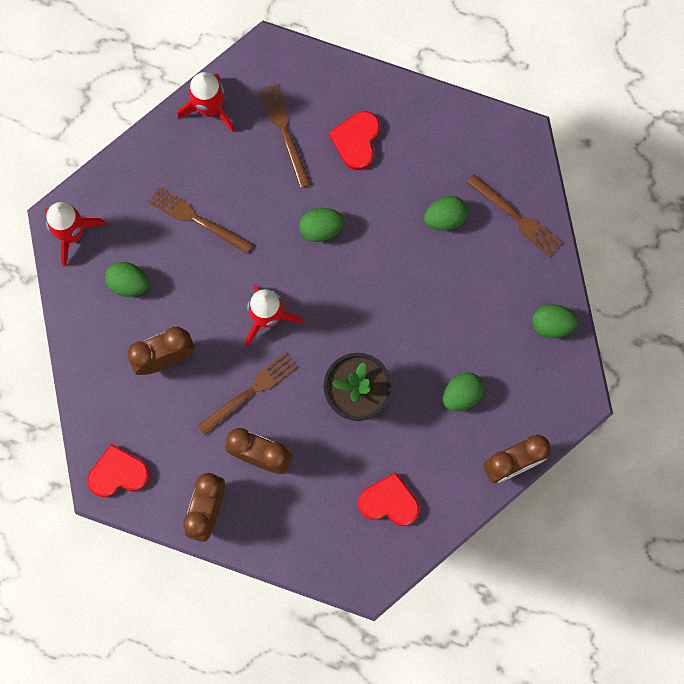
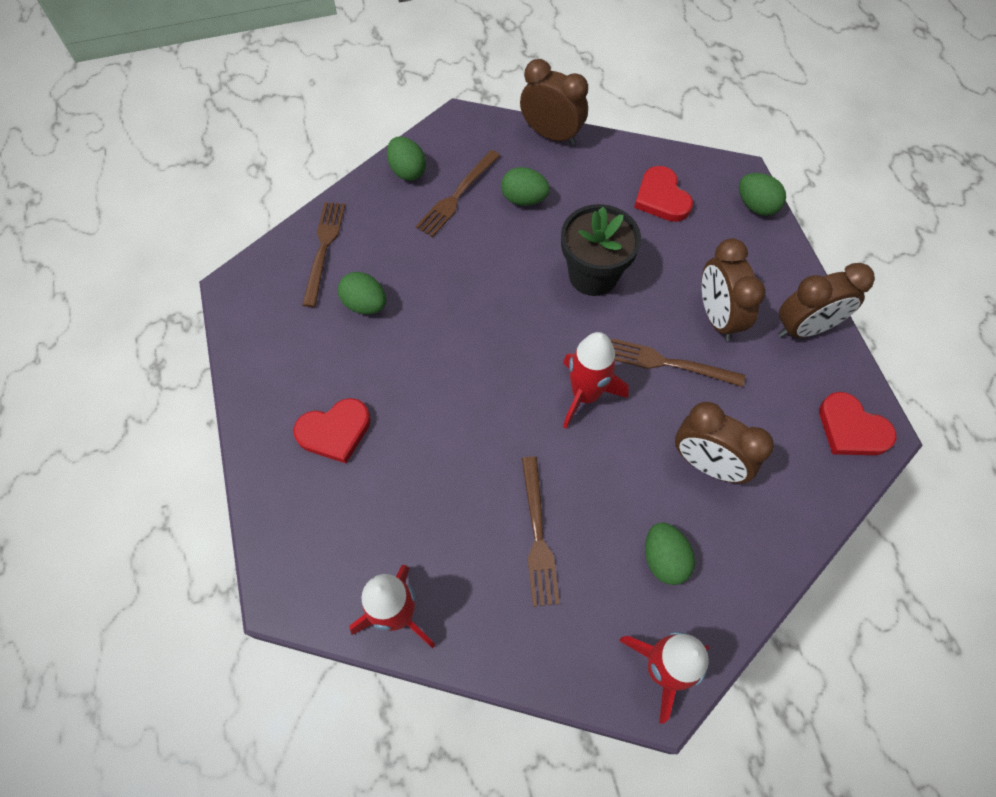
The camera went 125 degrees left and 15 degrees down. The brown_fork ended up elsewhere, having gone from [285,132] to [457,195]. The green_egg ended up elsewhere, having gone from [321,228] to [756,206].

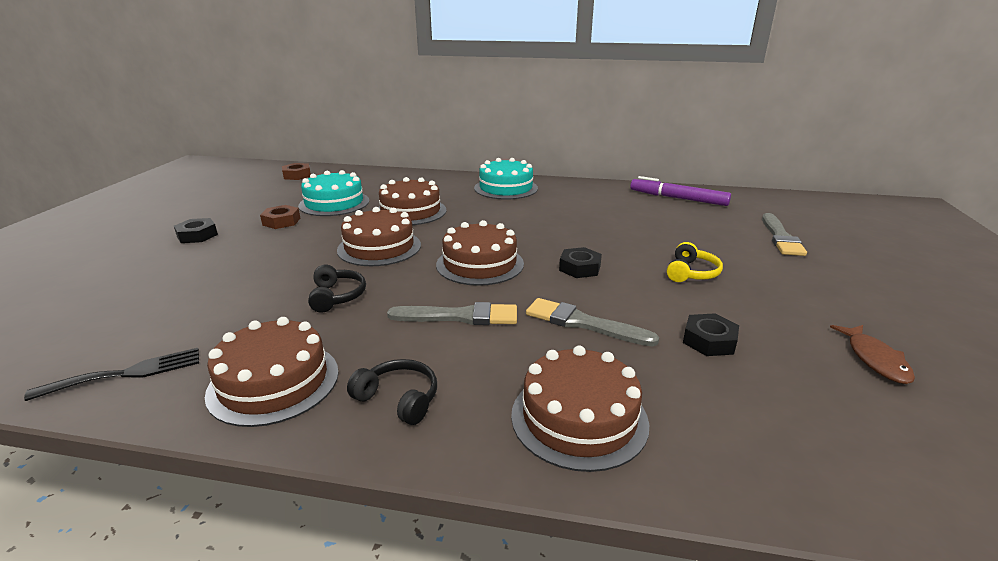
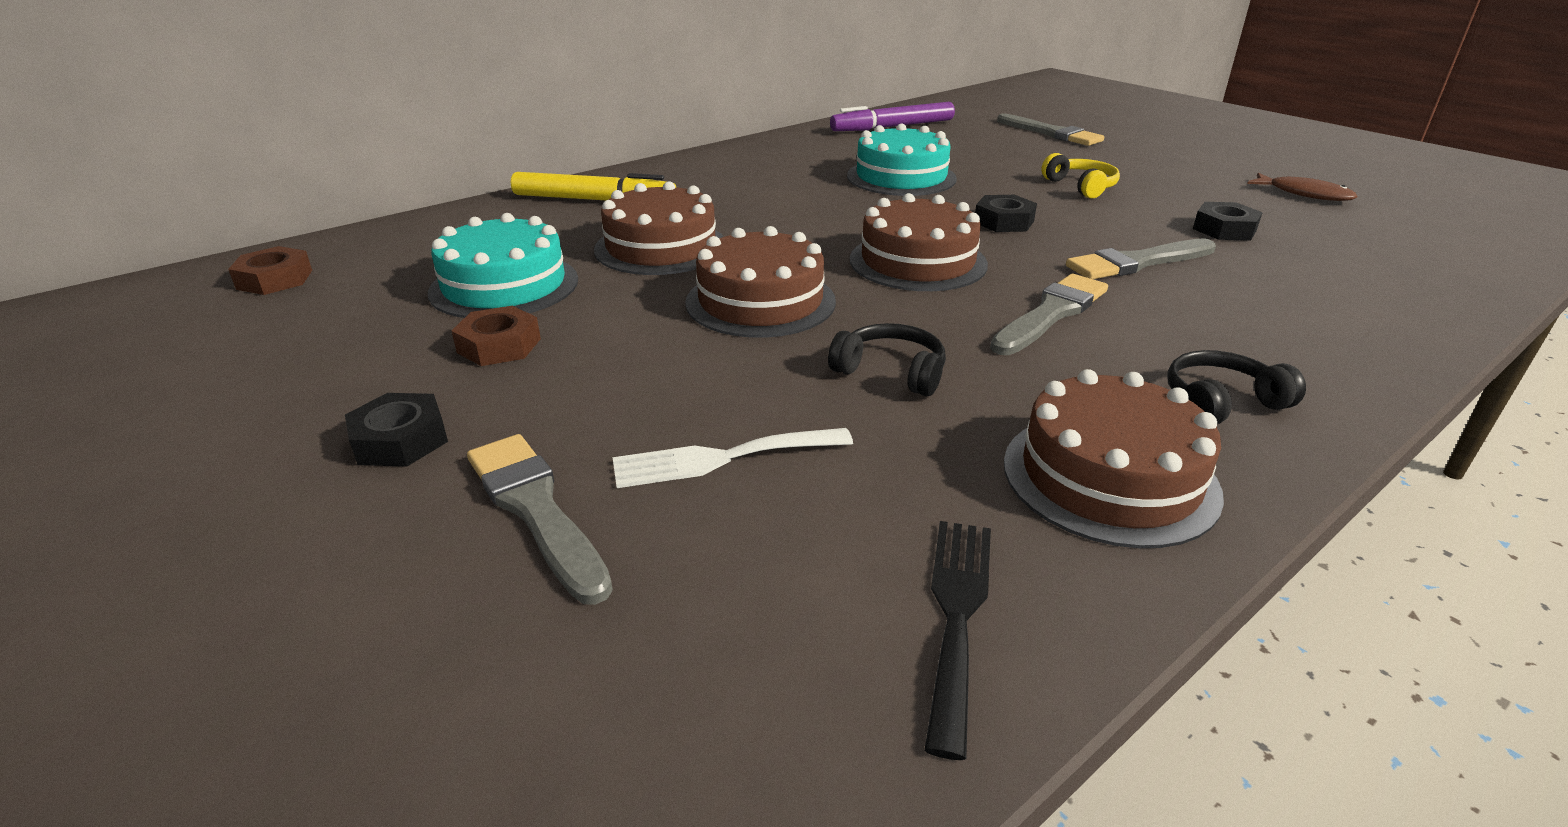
The camera went 50 degrees left and 5 degrees up. The second view lost the brown_cake at [579,418]. The second view gained the grey_brush at [535,509]. The second view gained the yellow_marker at [594,200]. The second view gained the white_fork at [722,458]. The turquoise_cake ended up elsewhere, having gone from [506,188] to [901,177].

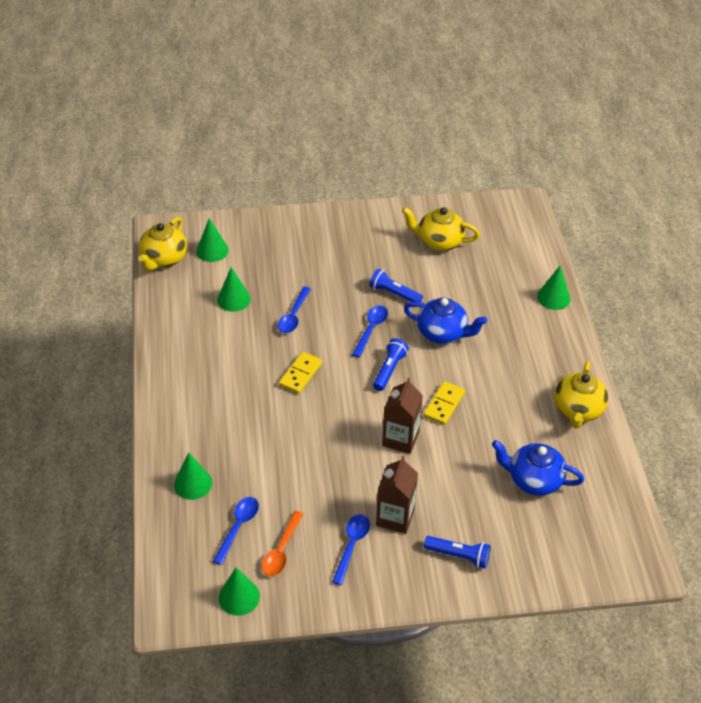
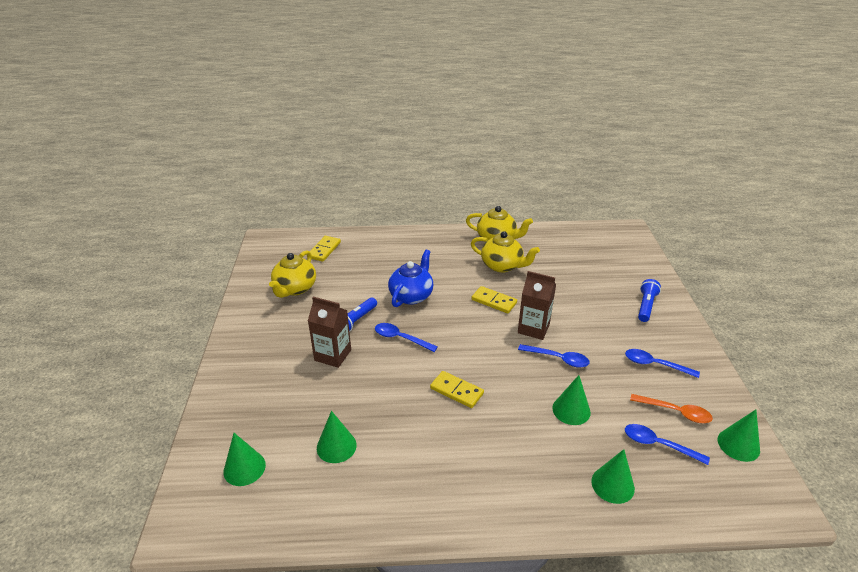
The camera went 85 degrees left and 10 degrees down. The second view lost the blue_flashlight at [389,370]. The second view lost the blue_teapot at [534,480]. The second view gained the yellow_domino at [324,250]. The yellow_teapot ended up elsewhere, having gone from [164,259] to [502,266]. The blue_spoon ended up elsewhere, having gone from [293,316] to [558,359]. The brown_carton ended up elsewhere, having gone from [395,517] to [333,355]. The green_cone ended up elsewhere, having gone from [553,298] to [571,410].

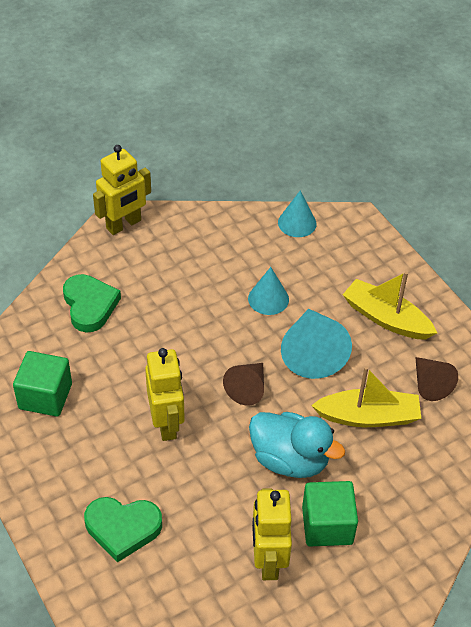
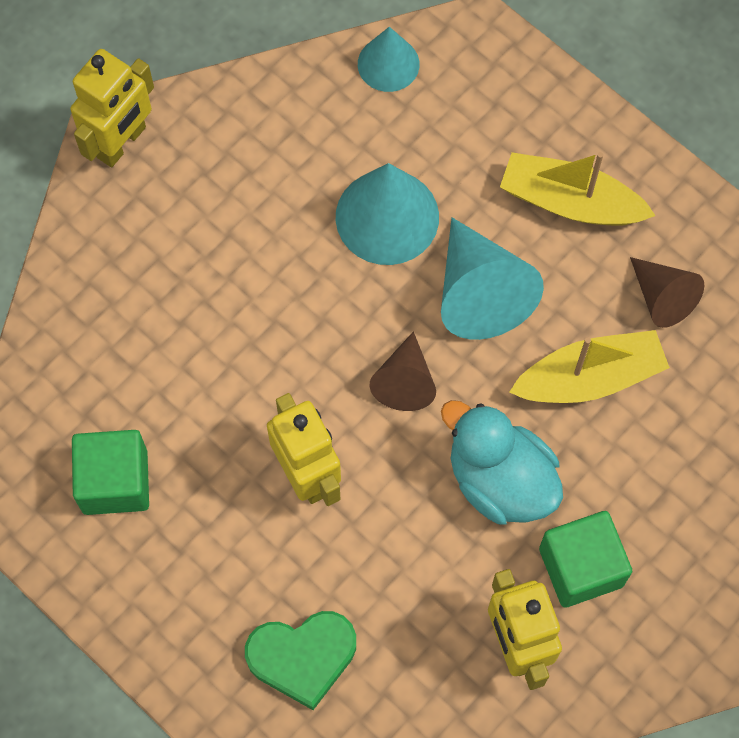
The camera went 15 degrees left and 20 degrees up. The second view lost the green_heart at [90,305]. The turquoise_duck at [290,459] ended up facing another way, 150 degrees counterclockwise from before. The size of the turquoise_cone at [268,299] changed by a factor of 1.62.

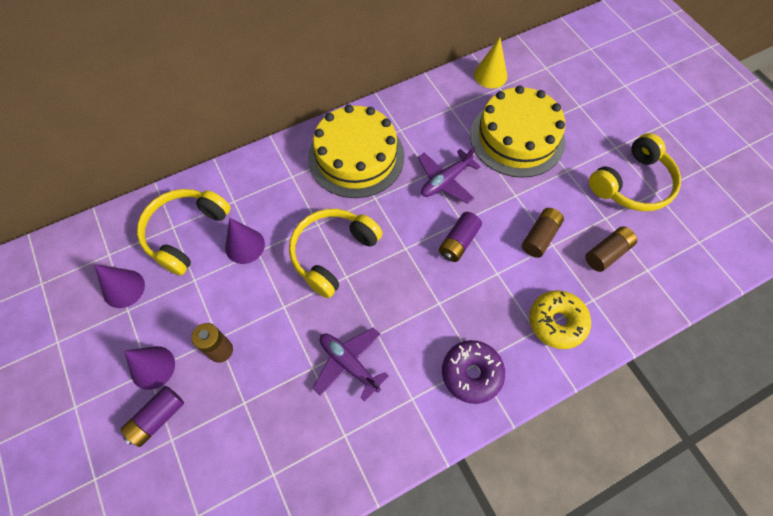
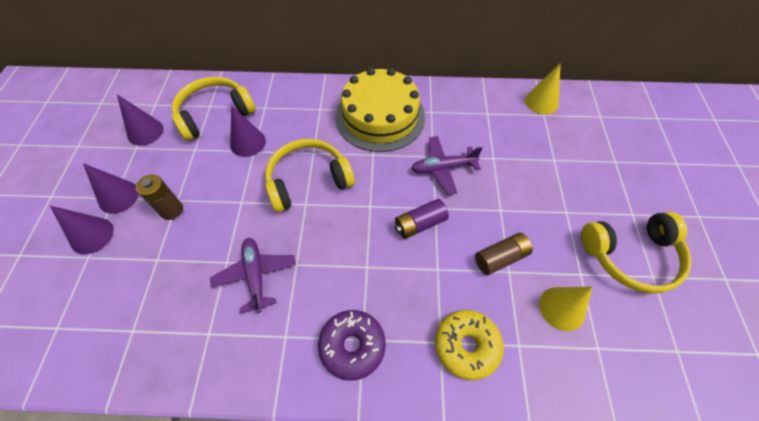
The camera went 30 degrees right and 5 degrees down. The second view lost the yellow_cake at [517,138]. Where the purple_battery stood at [157,418], the purple_cone came to stand at [92,235]. Where the brown_battery stood at [607,253], the yellow_cone came to stand at [562,308].

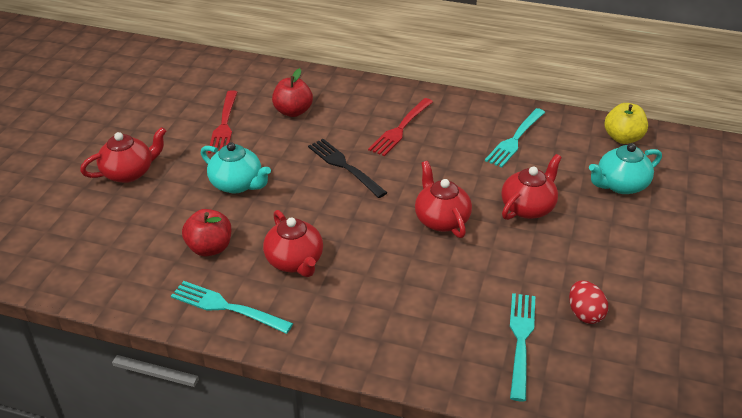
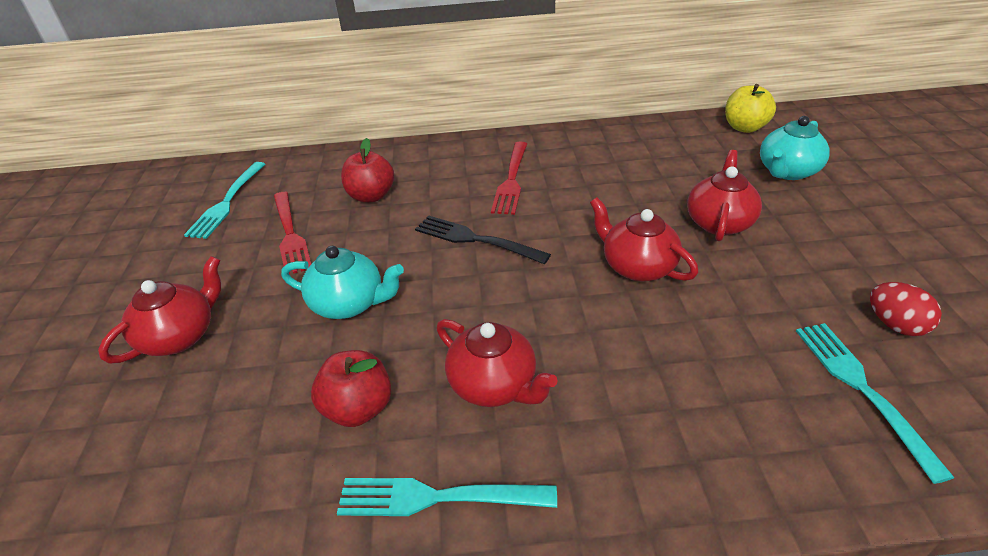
The camera went 20 degrees left and 0 degrees up. The turquoise_fork ended up elsewhere, having gone from [515,139] to [227,202].

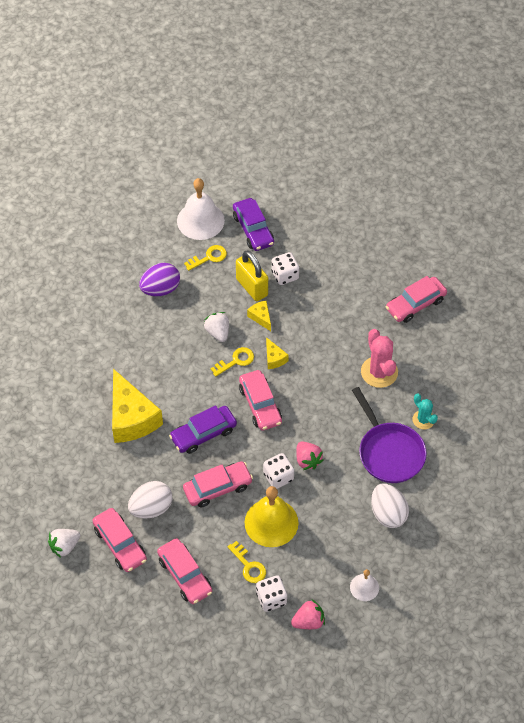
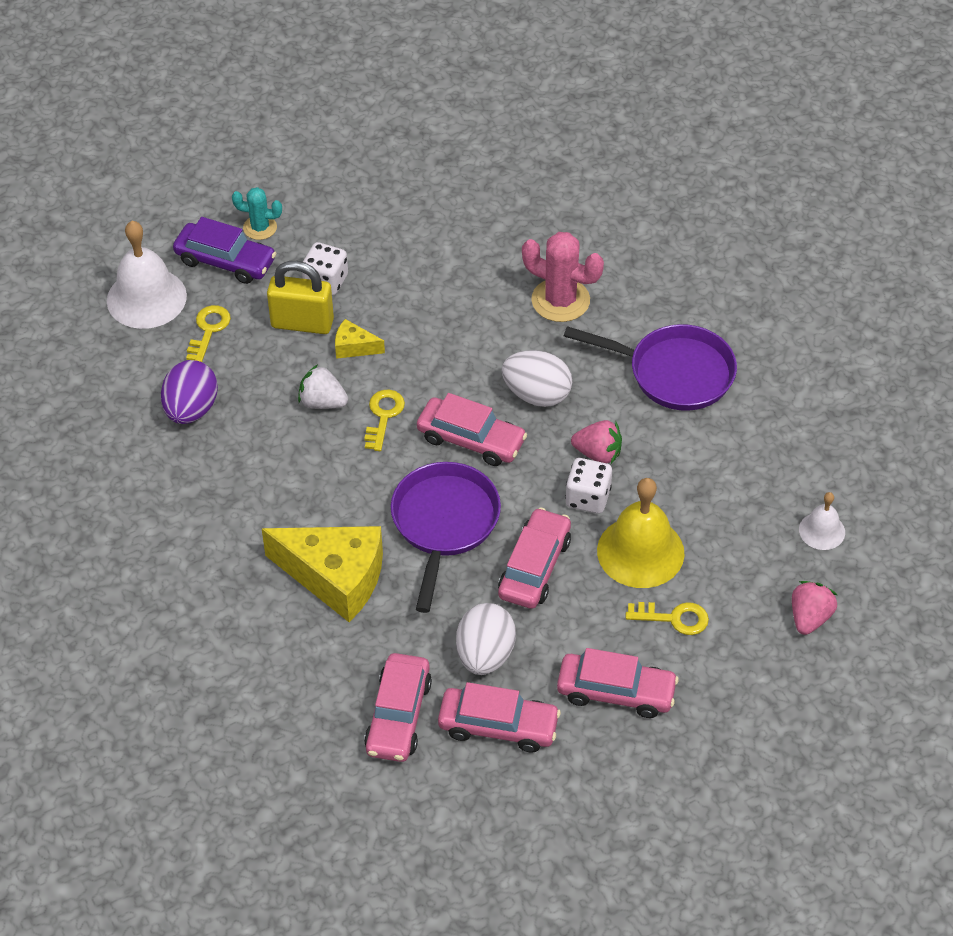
The camera went 45 degrees left and 5 degrees down. The second view lost the white_strawberry at [65,546]. The second view lost the white_dice at [271,598]. The second view lost the yellow_cheese at [274,358]. The white_egg ended up elsewhere, having gone from [388,513] to [537,395]. The pink_car ended up elsewhere, having gone from [415,304] to [398,716]. The turquoise_cactus ended up elsewhere, having gone from [423,420] to [260,228]. Where the purple_car stood at [203,434], the purple_pan came to stand at [444,523].

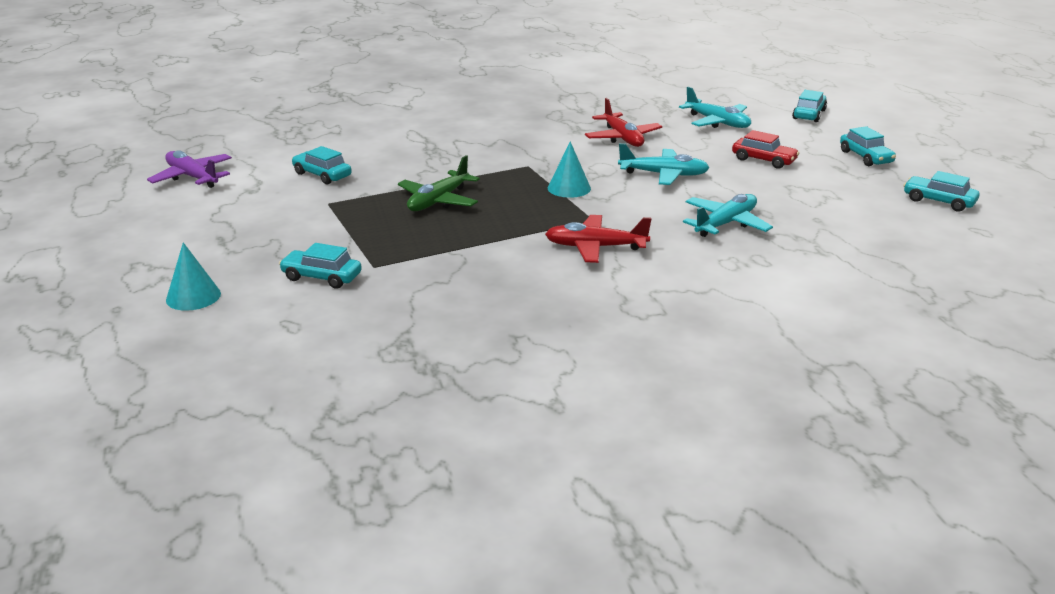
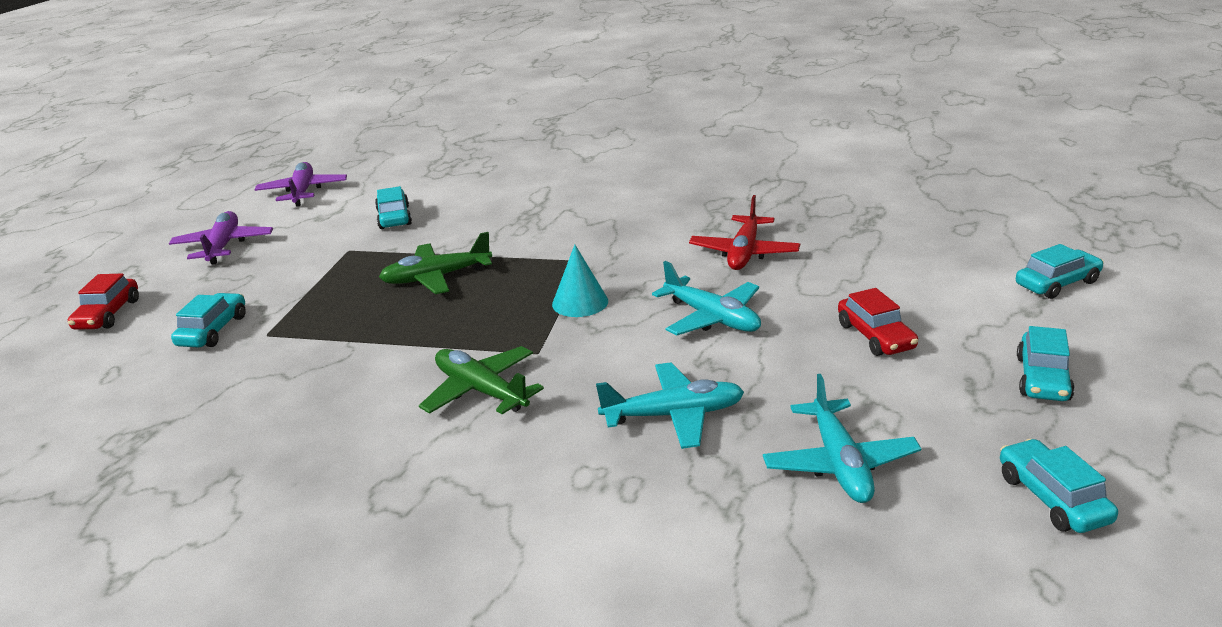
The camera went 40 degrees right and 0 degrees up. The second view gained the purple_plane at [223,246]. The turquoise_plane ended up elsewhere, having gone from [717,122] to [839,463]. Where the turquoise_cone stood at [193,296], the red_car came to stand at [108,314]. What was the red_plane at [595,247] turned into the green_plane at [481,391]. The turquoise_car at [321,277] ended up facing another way, 45 degrees clockwise from before.

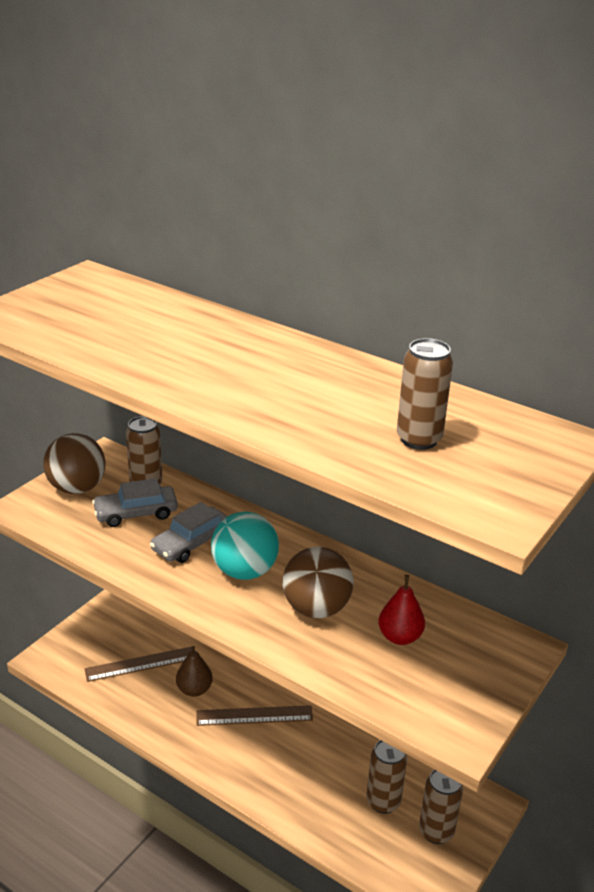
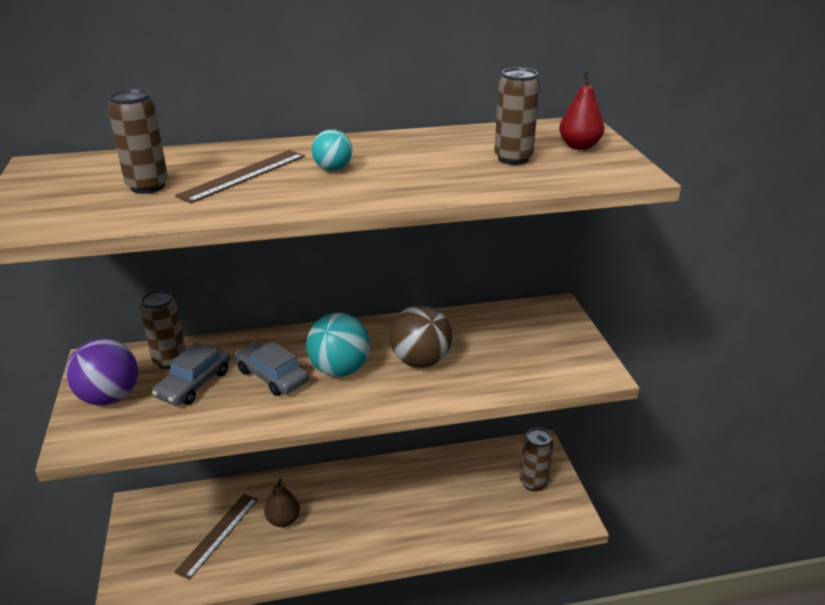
The camera went 45 degrees left and 0 degrees up. The second view gained the turquoise_ball at [333,169]. The brown_ruler ended up elsewhere, having gone from [254,716] to [243,175]. The brown_can ended up elsewhere, having gone from [383,802] to [147,186]. The red_pear ended up elsewhere, having gone from [400,637] to [579,146]. What was the brown_ball at [77,488] turned into the purple_ball at [109,397]. The grey_car at [191,543] ended up facing another way, 135 degrees clockwise from before.

